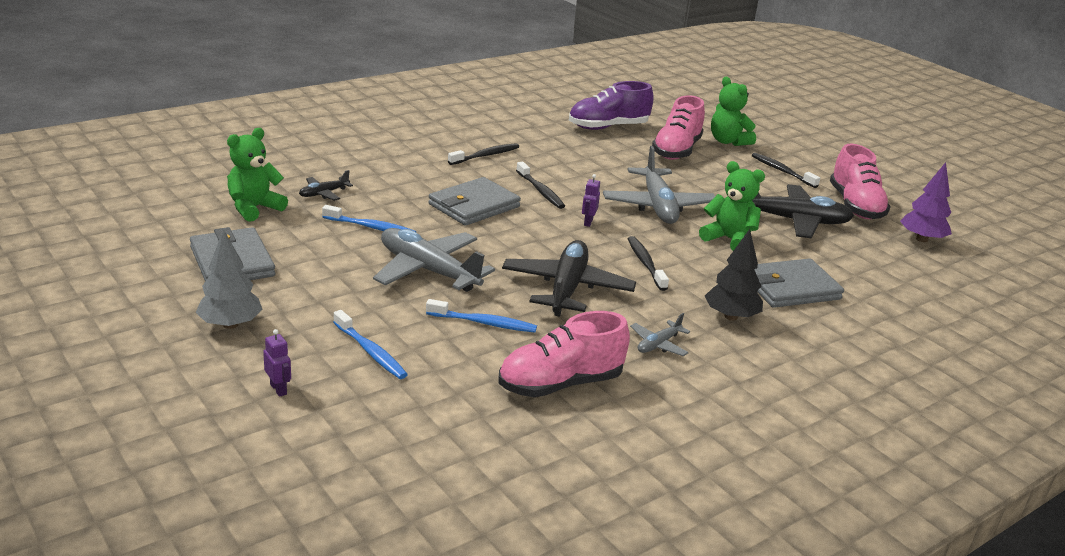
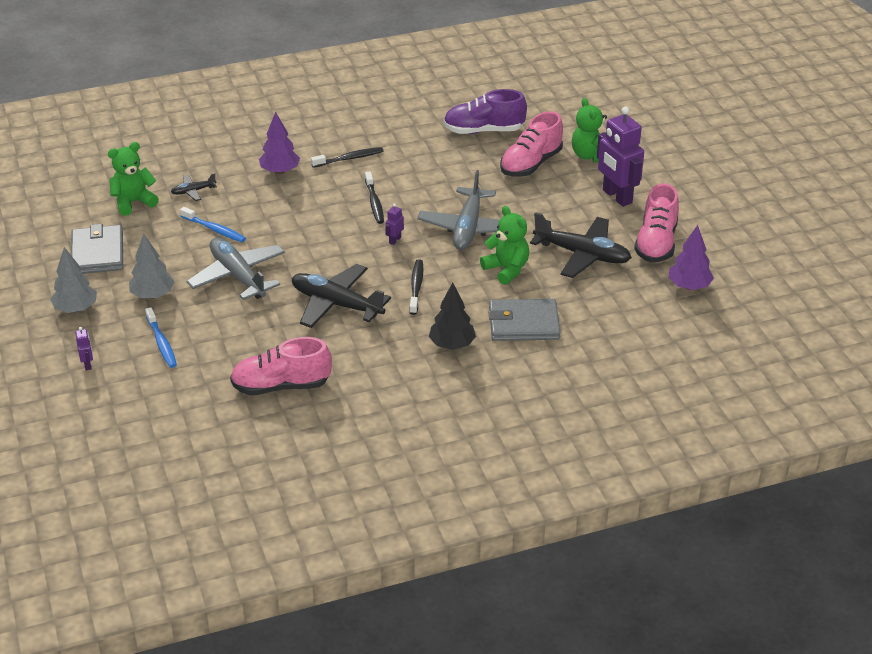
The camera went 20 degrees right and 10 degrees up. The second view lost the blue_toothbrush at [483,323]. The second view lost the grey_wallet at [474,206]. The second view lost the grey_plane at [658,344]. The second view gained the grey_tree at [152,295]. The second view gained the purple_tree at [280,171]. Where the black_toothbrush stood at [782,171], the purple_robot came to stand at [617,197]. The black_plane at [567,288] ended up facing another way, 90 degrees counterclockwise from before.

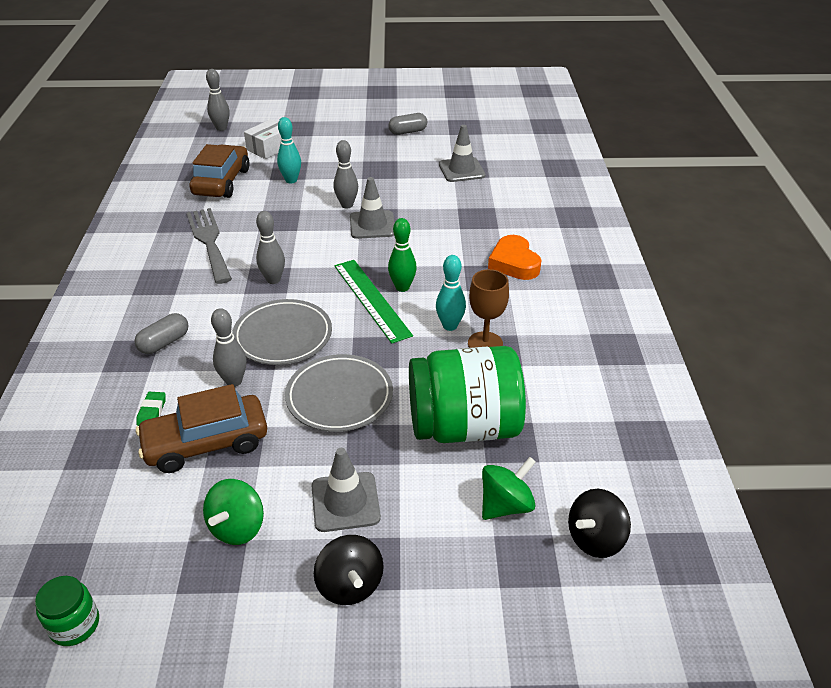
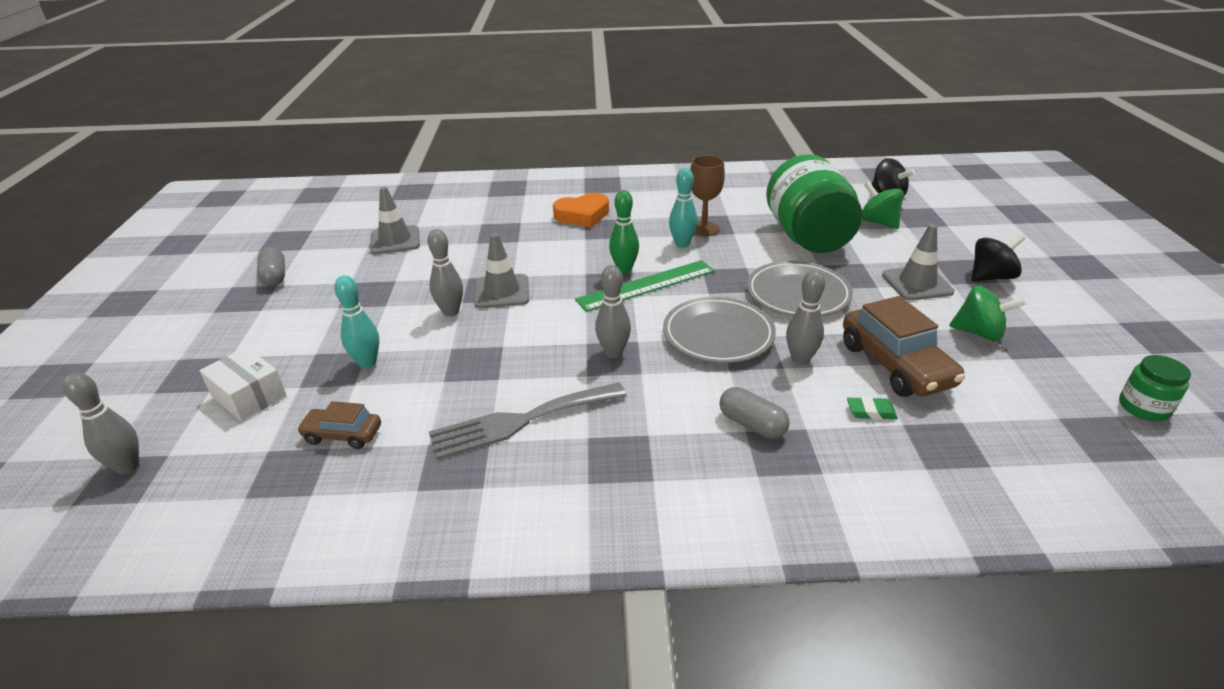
The camera went 90 degrees left and 5 degrees down. The size of the brown_car at [221,182] changed by a factor of 0.55.

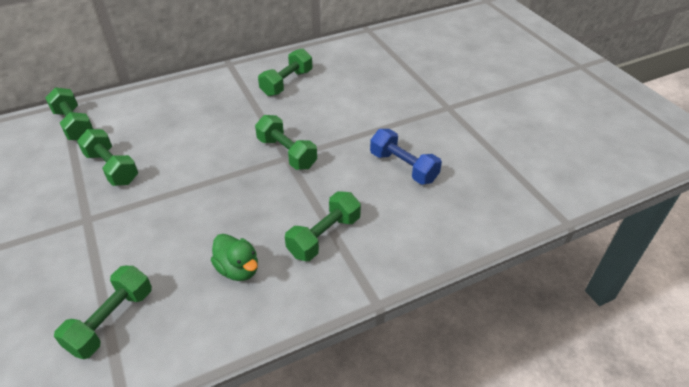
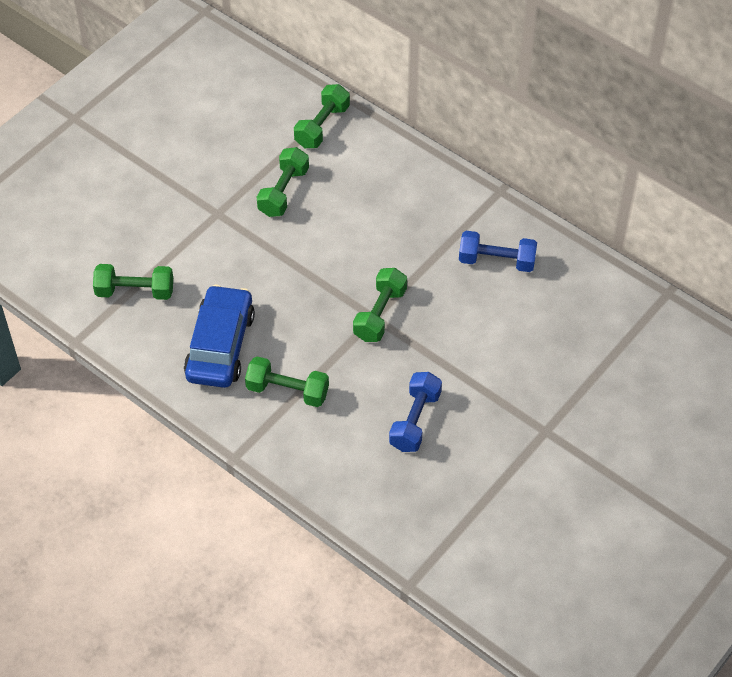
The camera went 65 degrees right and 10 degrees up. Where the green_duck stood at [238,269], the blue_car came to stand at [220,346]. What was the green_dumbbell at [287,83] turned into the blue_dumbbell at [496,261].

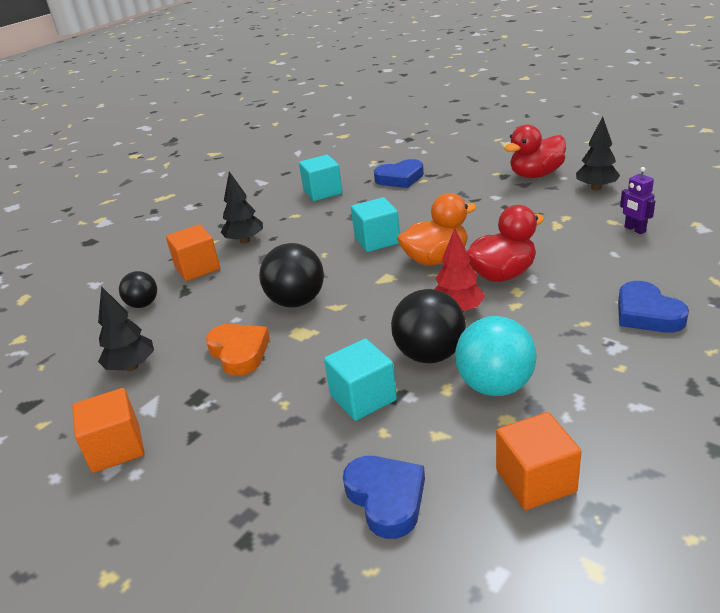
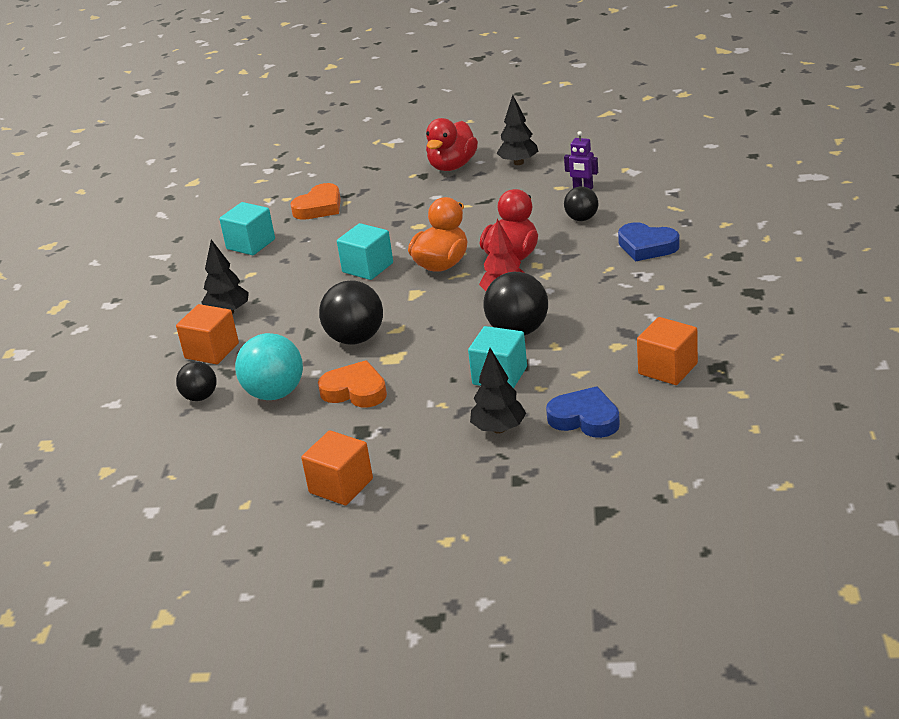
The camera went 35 degrees left and 0 degrees up. The second view gained the black_ball at [582,219]. The black_tree ended up elsewhere, having gone from [131,366] to [499,429]. The turquoise_ball ended up elsewhere, having gone from [495,386] to [275,393]. What was the blue_heart at [400,178] turned into the orange_heart at [319,207].

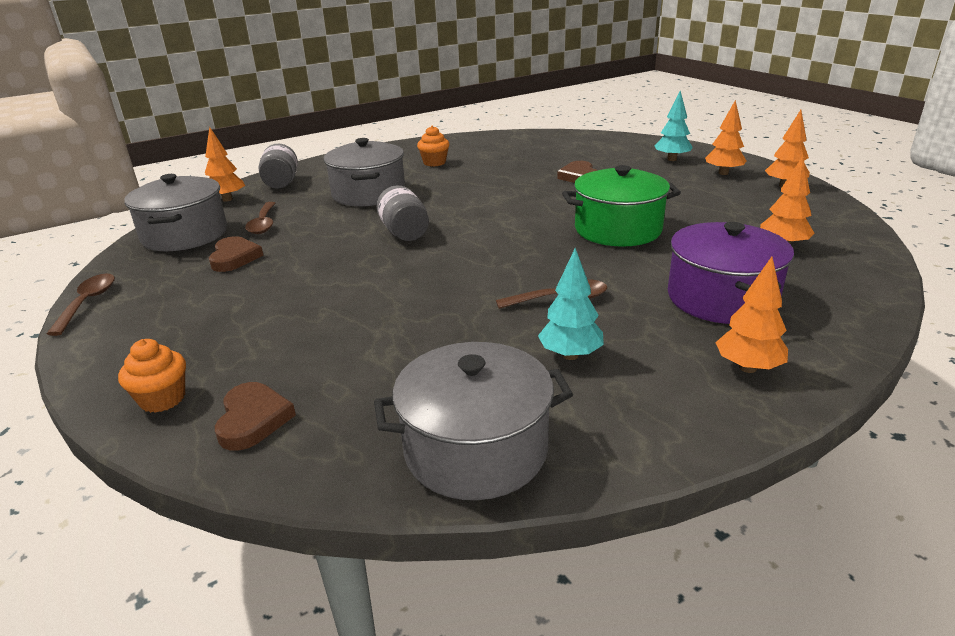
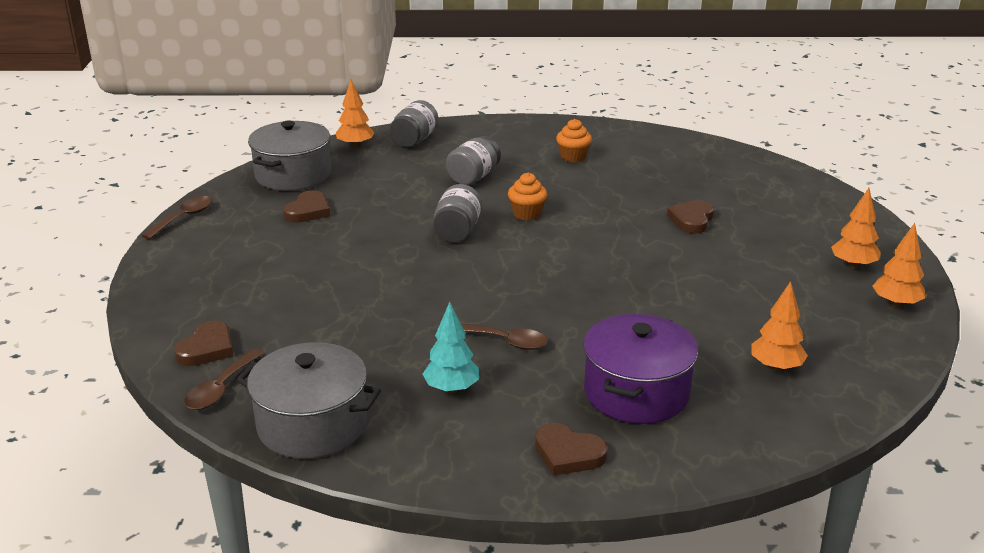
The camera went 30 degrees right and 0 degrees up. The second view lost the green_pot at [618,229]. The second view lost the turquoise_tree at [671,159]. The orange_cupcake ended up elsewhere, having gone from [162,399] to [527,214]. The brown_spoon ended up elsewhere, having gone from [263,224] to [221,388]. Where the grey_pot stood at [368,194], the grey_jar came to stand at [473,177]. Where the orange_tree stood at [748,368], the brown_heart came to stand at [568,454].

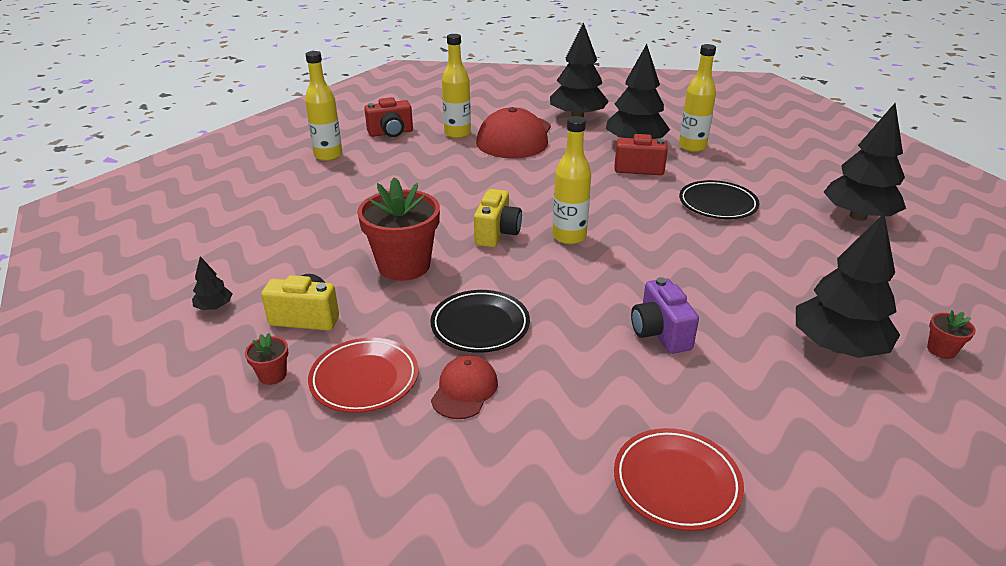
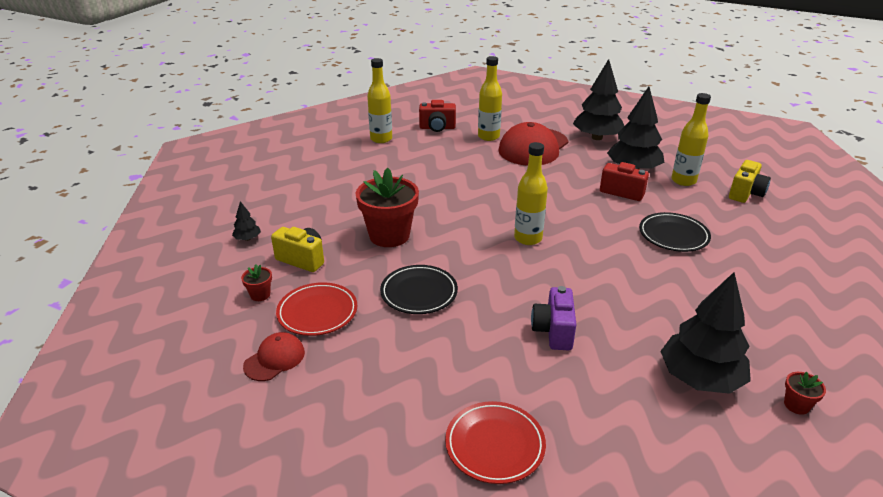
The camera went 20 degrees right and 0 degrees up. The second view lost the black_tree at [858,216]. The red_cap ended up elsewhere, having gone from [464,390] to [274,359]. The yellow_camera ended up elsewhere, having gone from [497,233] to [745,193].

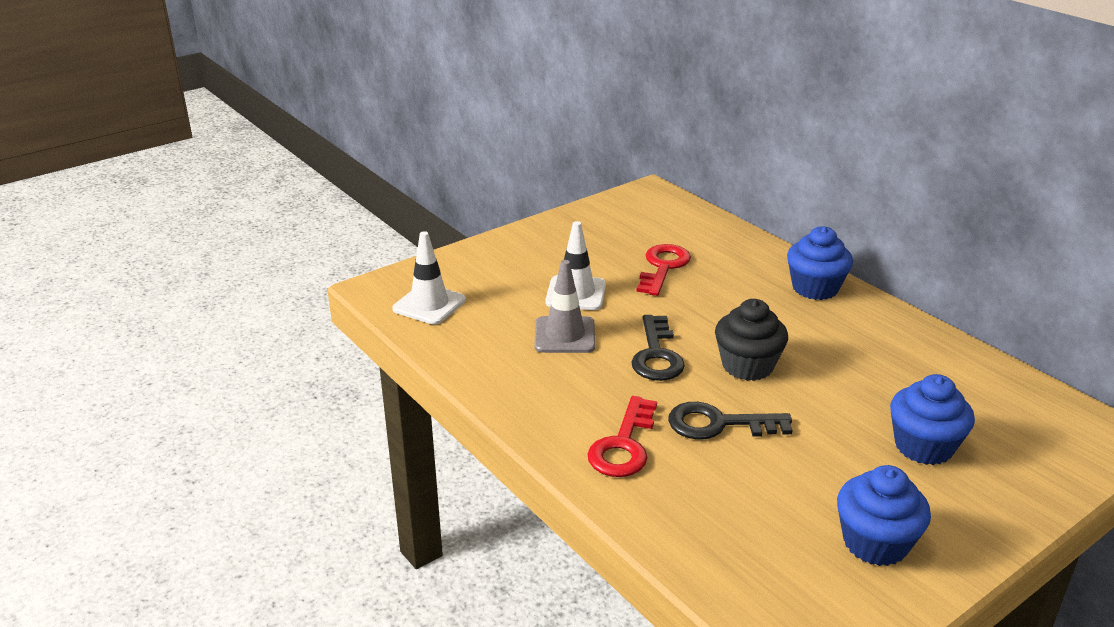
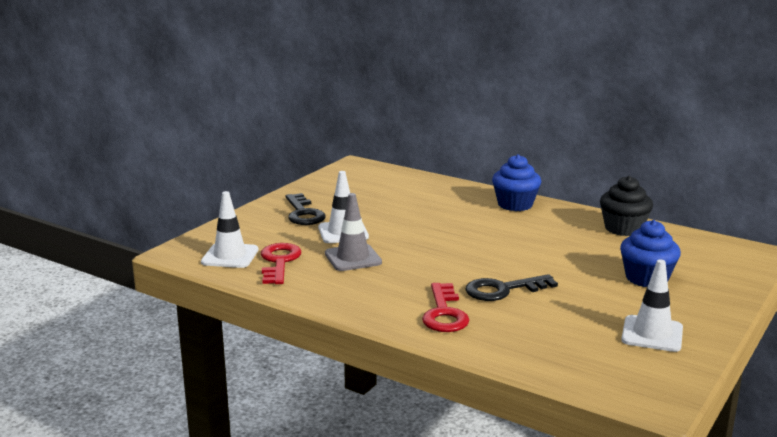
The camera went 20 degrees left and 10 degrees down. The black_key ended up elsewhere, having gone from [656,355] to [303,213]. The red_key ended up elsewhere, having gone from [663,267] to [279,262]. The black_cupcake ended up elsewhere, having gone from [747,366] to [623,229]. Where the blue_cupcake stood at [875,543], the white_traffic_cone came to stand at [652,334].

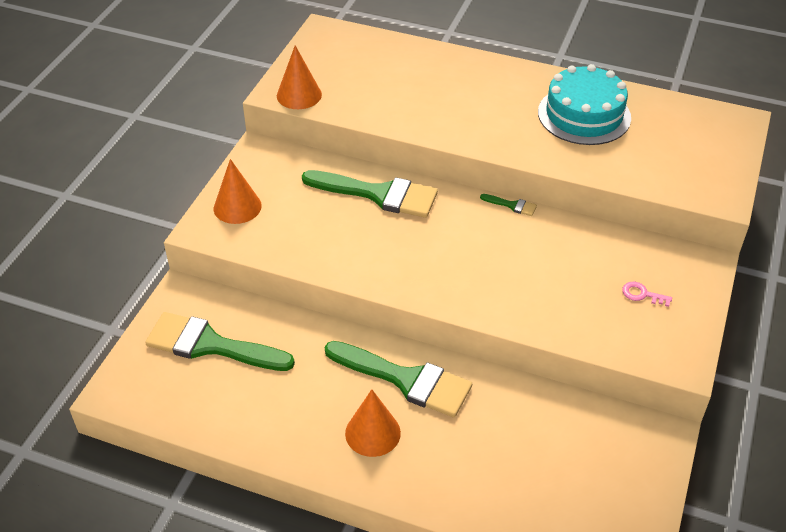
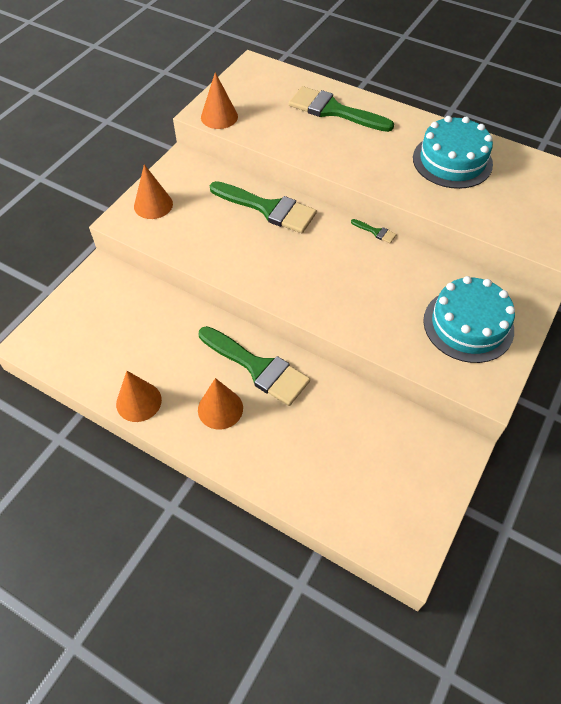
The camera went 10 degrees right and 10 degrees up. The second view gained the orange_cone at [138,401]. The green_brush ended up elsewhere, having gone from [210,345] to [333,110]. Where the pink_key stood at [642,294], the turquoise_cake came to stand at [468,325].

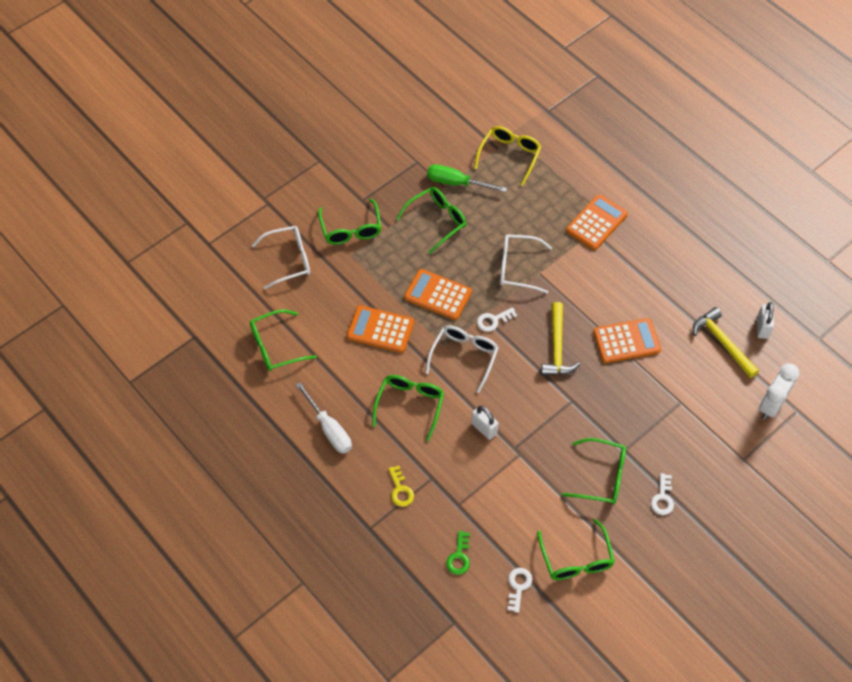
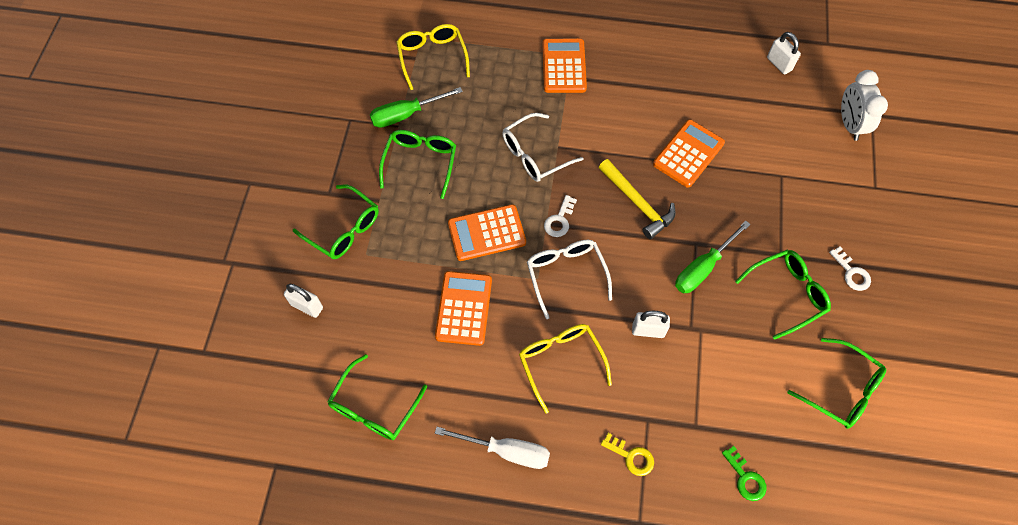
The camera went 40 degrees left and 5 degrees up. The second view lost the white_key at [518,586]. The second view lost the yellow_hammer at [722,342]. The second view gained the green_screwdriver at [703,268]. Where the white_glasses stood at [288,260], the white_padlock came to stand at [307,306]. What was the green_glasses at [410,405] turned into the yellow_glasses at [561,362]. The orange_calculator at [380,329] ended up facing another way, 120 degrees clockwise from before.

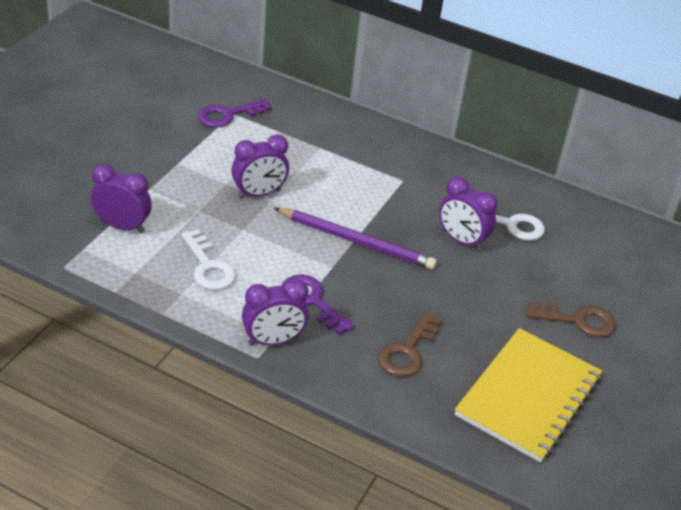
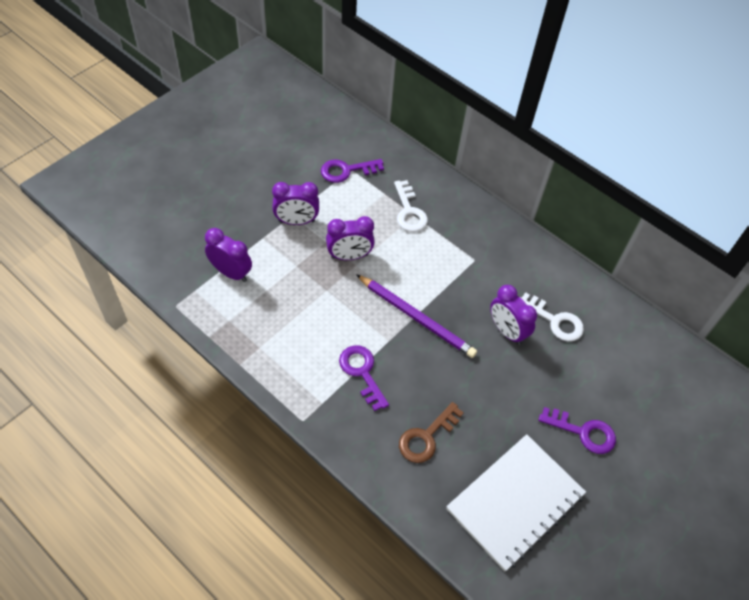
The camera went 15 degrees right and 15 degrees up. The white_key ended up elsewhere, having gone from [208,266] to [409,211]. The purple_clock ended up elsewhere, having gone from [273,340] to [296,221]. What was the yellow_notebook at [528,396] turned into the white_notebook at [515,502]. What was the brown_key at [577,320] turned into the purple_key at [583,432].

